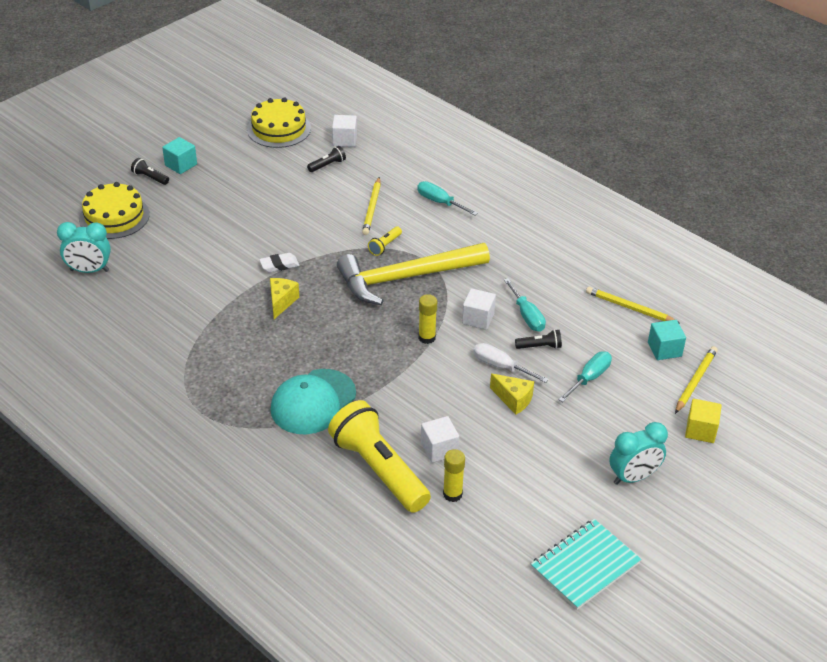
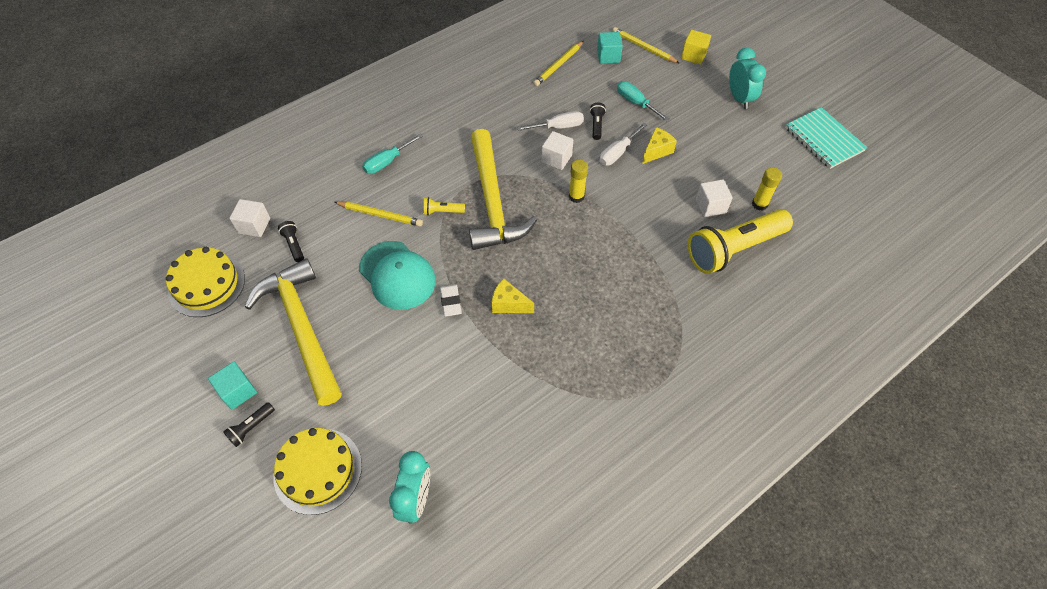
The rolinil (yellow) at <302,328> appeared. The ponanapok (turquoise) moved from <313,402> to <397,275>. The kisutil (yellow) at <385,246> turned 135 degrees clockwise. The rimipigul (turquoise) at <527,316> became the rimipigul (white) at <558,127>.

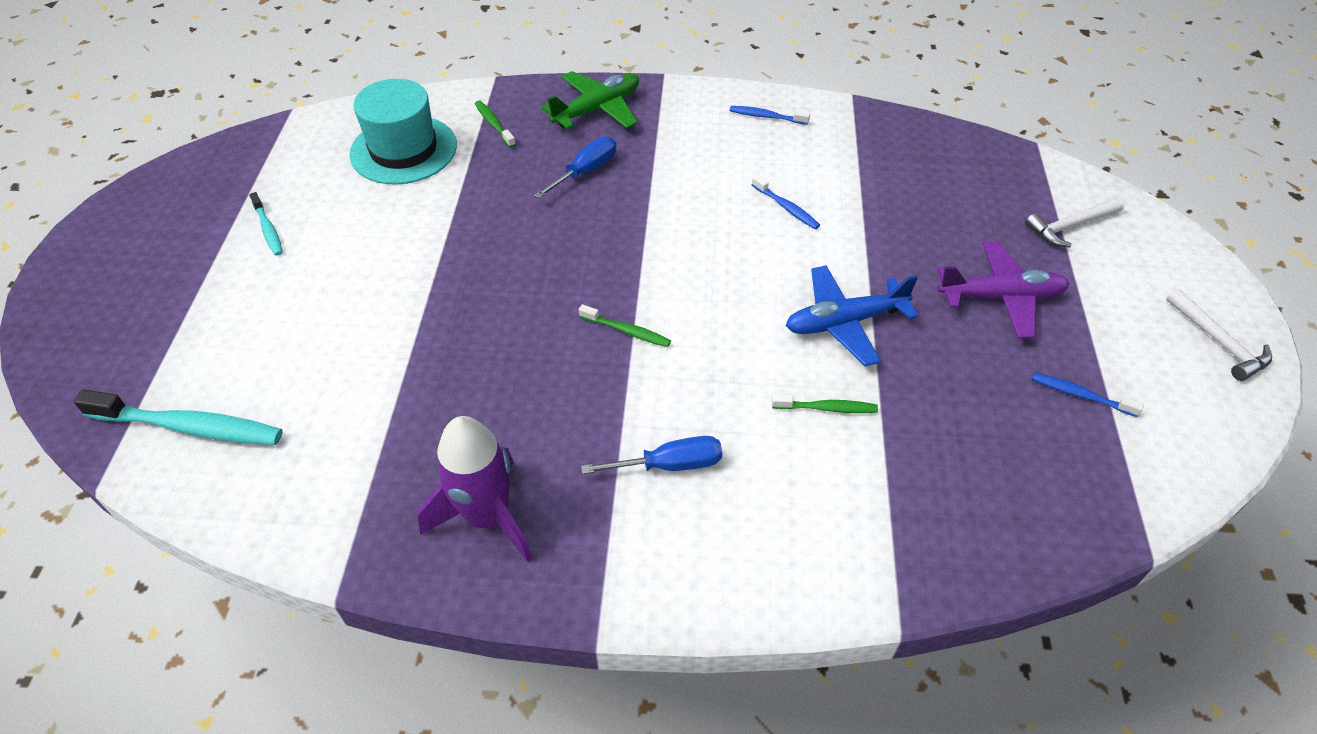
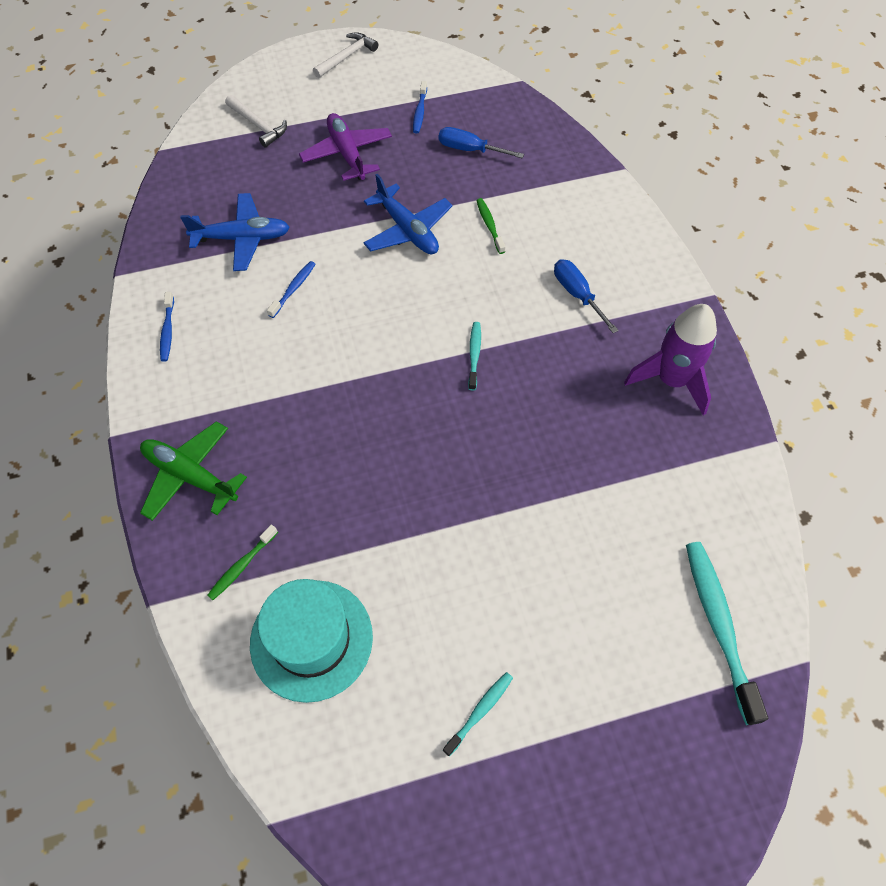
The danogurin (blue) at <242,238> appeared. The rimipigul (blue) moved from <585,171> to <470,150>. The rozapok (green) at <627,331> became the rozapok (turquoise) at <474,355>.

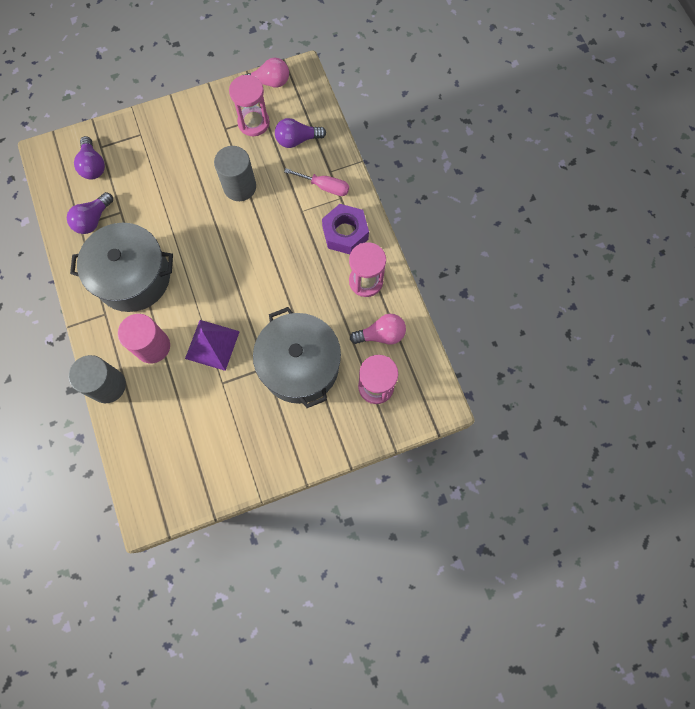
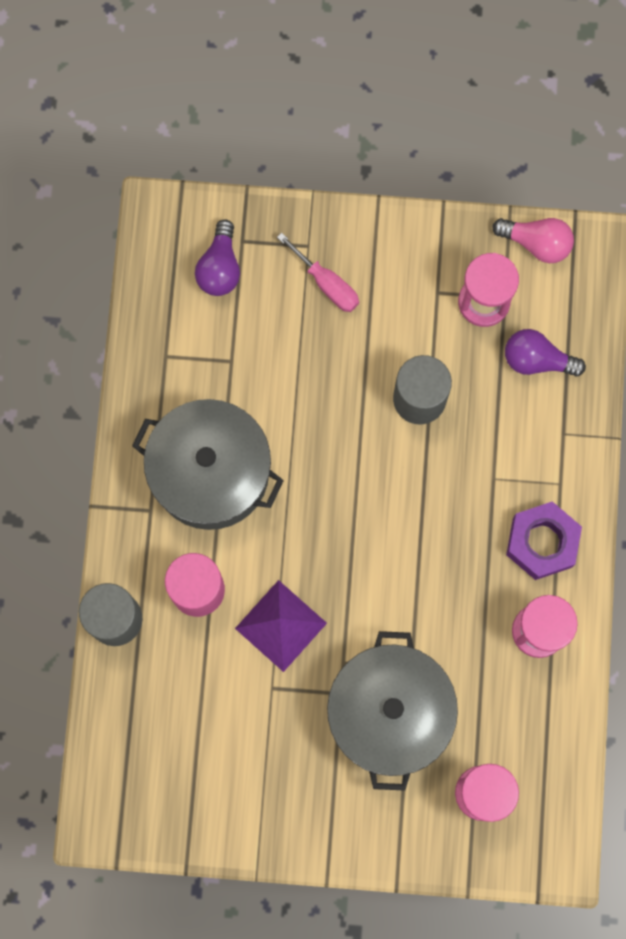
The rimipigul (pink) moved from <325,187> to <326,284>. The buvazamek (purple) at <93,219> disappeared. The buvazamek (pink) at <381,335> disappeared.

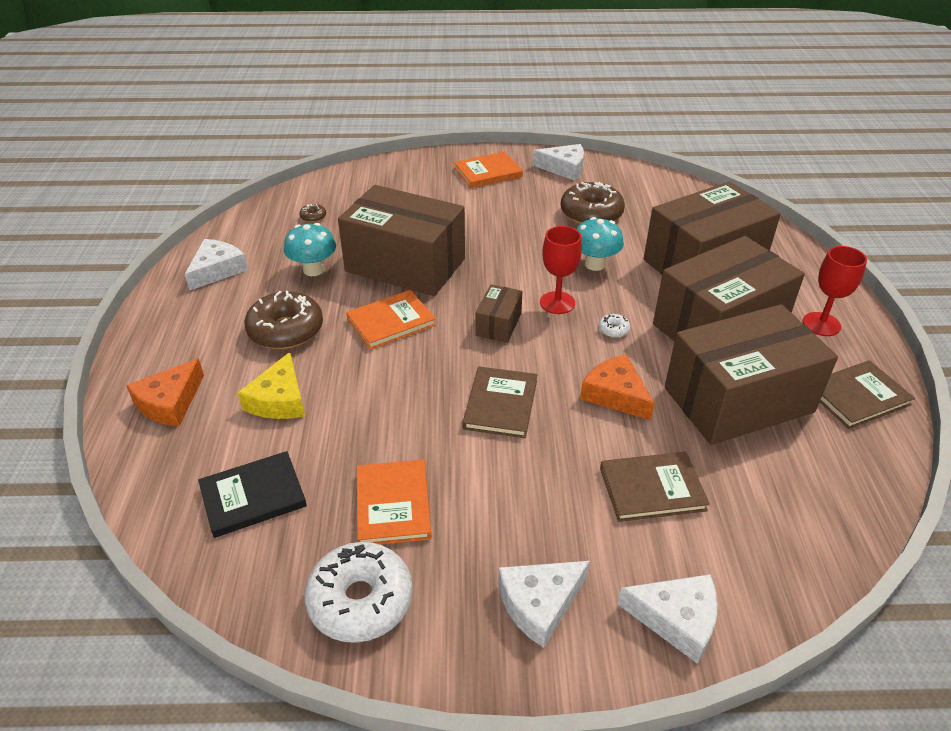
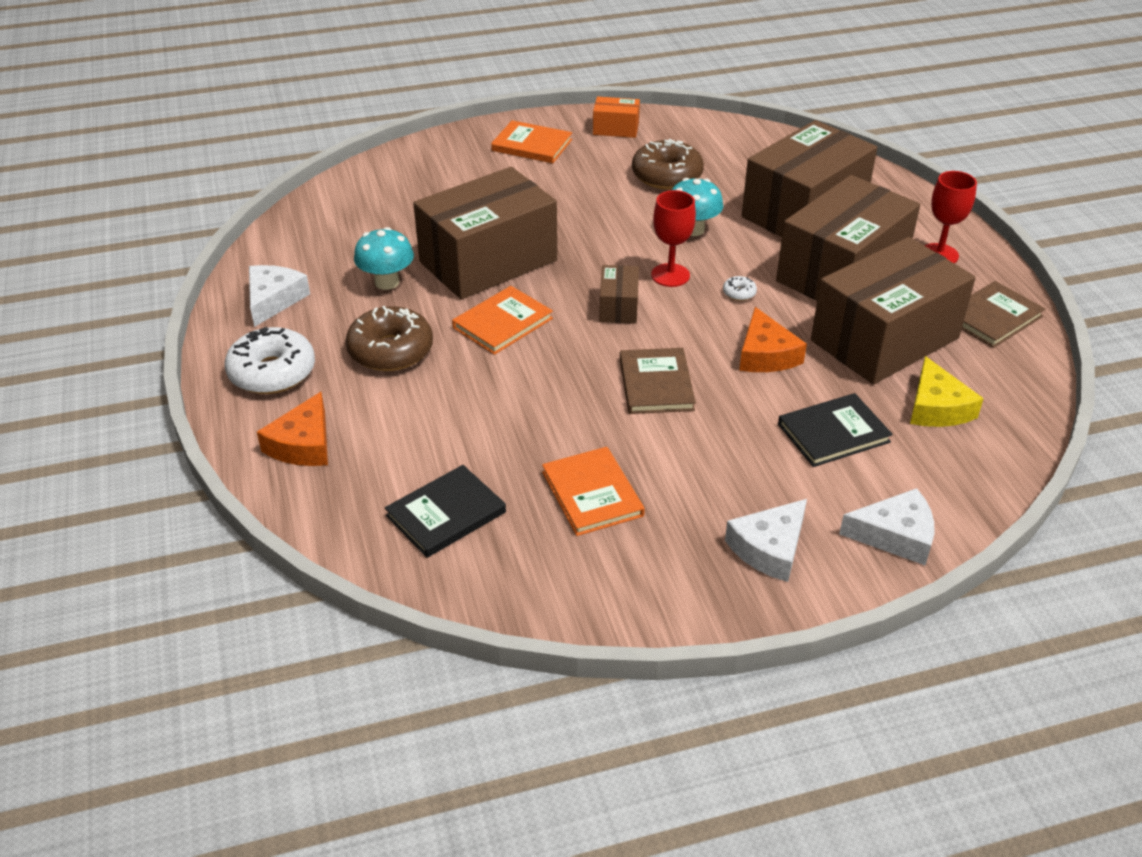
The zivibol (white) moved from <360,600> to <272,372>. The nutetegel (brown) at <405,265> turned 45 degrees counterclockwise. The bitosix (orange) at <488,172> turned 60 degrees clockwise. The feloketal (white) at <564,168> was replaced by the nutetegel (orange) at <616,129>. The feloketal (orange) at <615,394> turned 135 degrees counterclockwise. The bitosix (brown) at <652,489> became the bitosix (black) at <833,433>. The feloketal (yellow) moved from <279,399> to <936,407>. The zivibol (brown) at <313,217> disappeared.

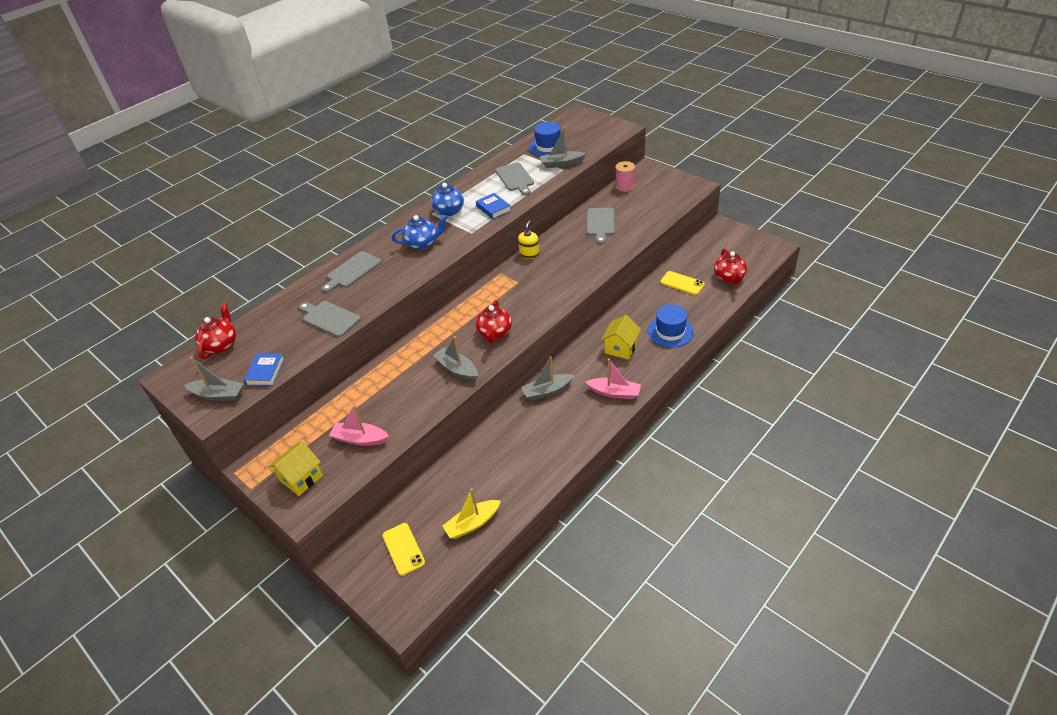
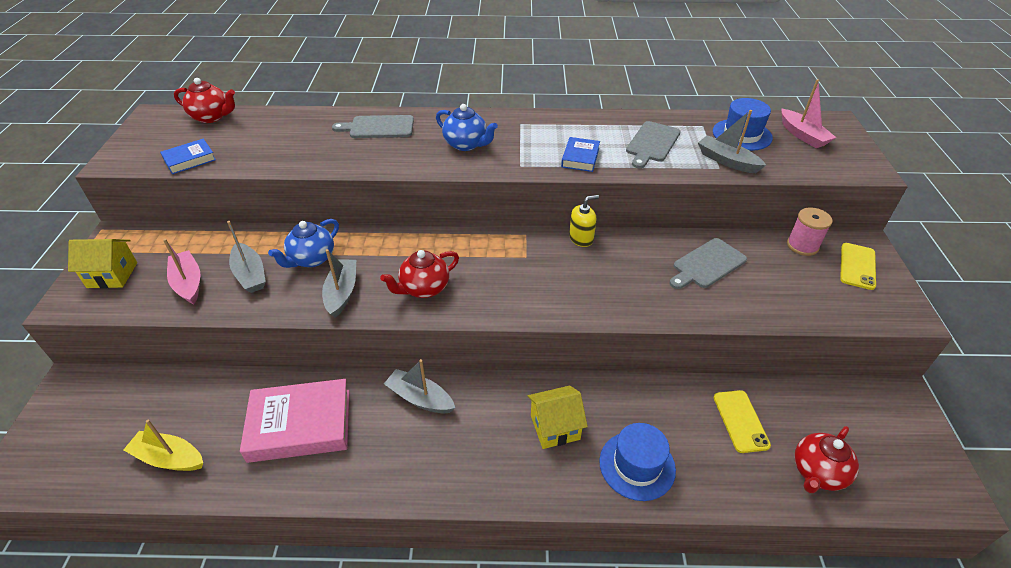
The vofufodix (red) at <221,345> turned 45 degrees clockwise. The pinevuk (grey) moved from <218,395> to <250,274>. The bitosix (pink) at <300,425> appeared. The vofufodix (blue) moved from <449,211> to <311,259>. The pinevuk (pink) moved from <614,393> to <802,135>. The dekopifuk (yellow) moved from <403,549> to <857,266>. The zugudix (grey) at <329,318> disappeared.

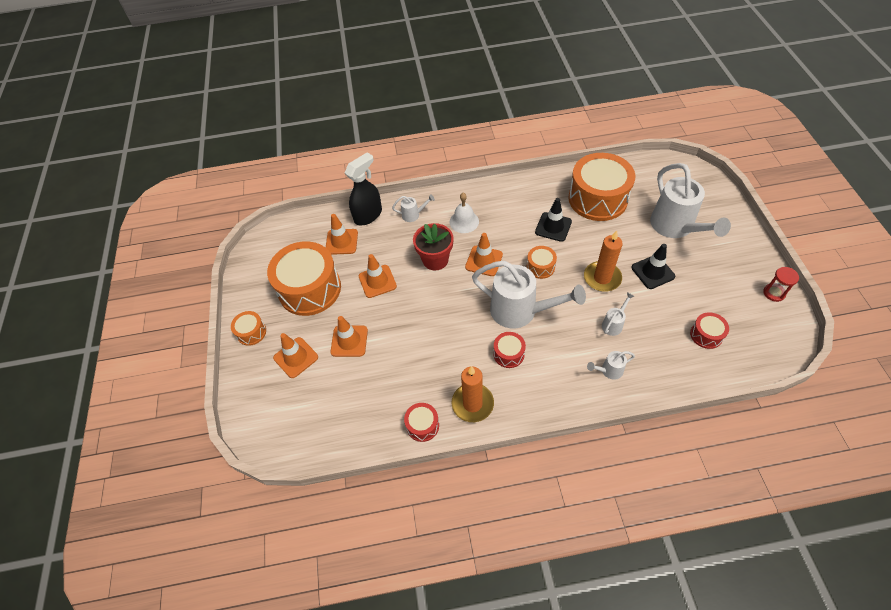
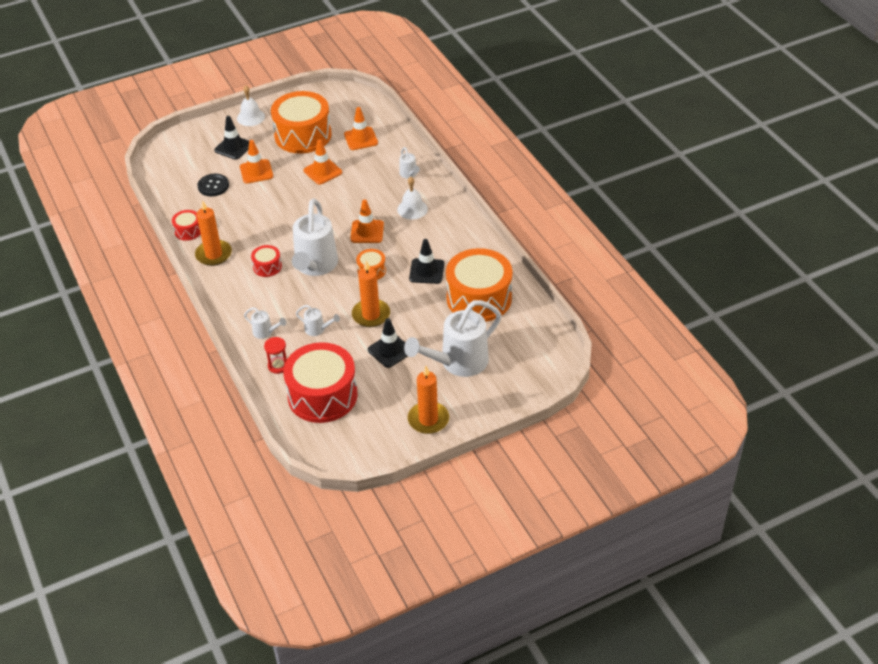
The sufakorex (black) at <213,186> appeared. The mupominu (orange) at <296,357> became the mupominu (black) at <233,147>. The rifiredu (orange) at <251,332> was replaced by the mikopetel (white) at <251,117>. The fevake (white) at <609,371> turned 150 degrees clockwise. The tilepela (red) moved from <774,293> to <278,366>. The rifiredu (red) at <706,335> changed to 2.22 times the size. The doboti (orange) at <428,419> appeared. The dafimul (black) at <368,215> disappeared. The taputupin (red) at <435,260> disappeared.

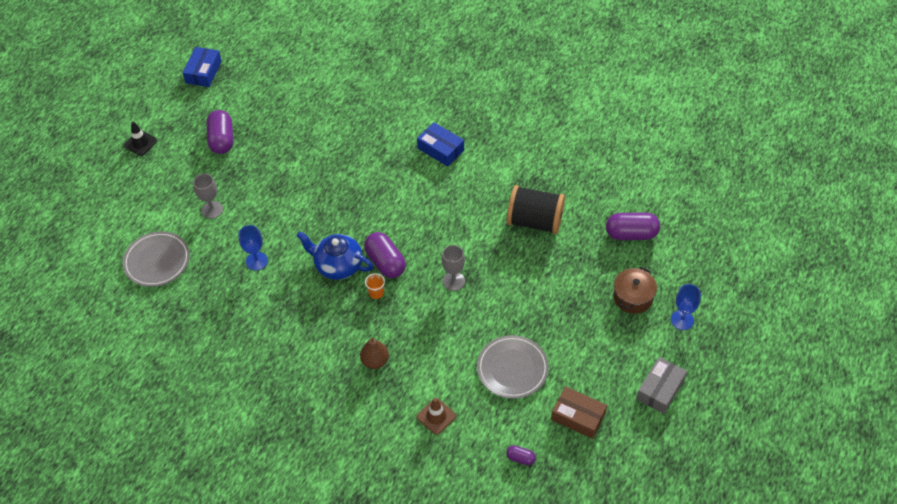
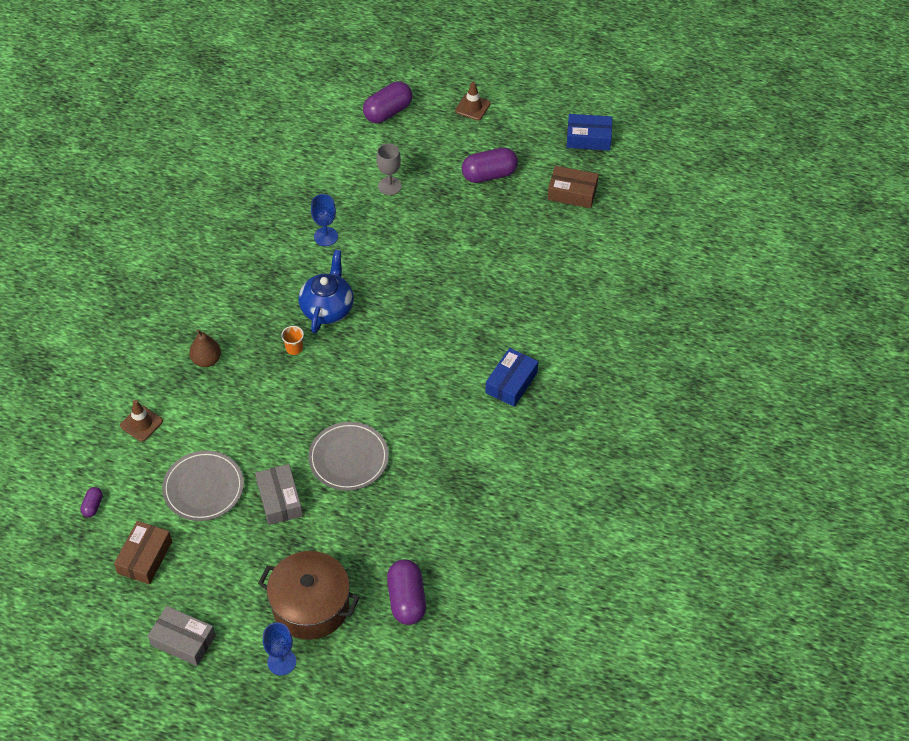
The nutetegel (grey) at <279,499> appeared. The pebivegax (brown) at <633,297> changed to 1.56 times the size. The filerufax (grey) moved from <157,261> to <348,458>. The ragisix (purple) moved from <385,262> to <388,112>. The mupominu (black) at <140,143> became the mupominu (brown) at <472,107>. The nutetegel (brown) at <572,193> appeared. The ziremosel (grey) at <453,281> disappeared. The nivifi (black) at <535,221> disappeared.

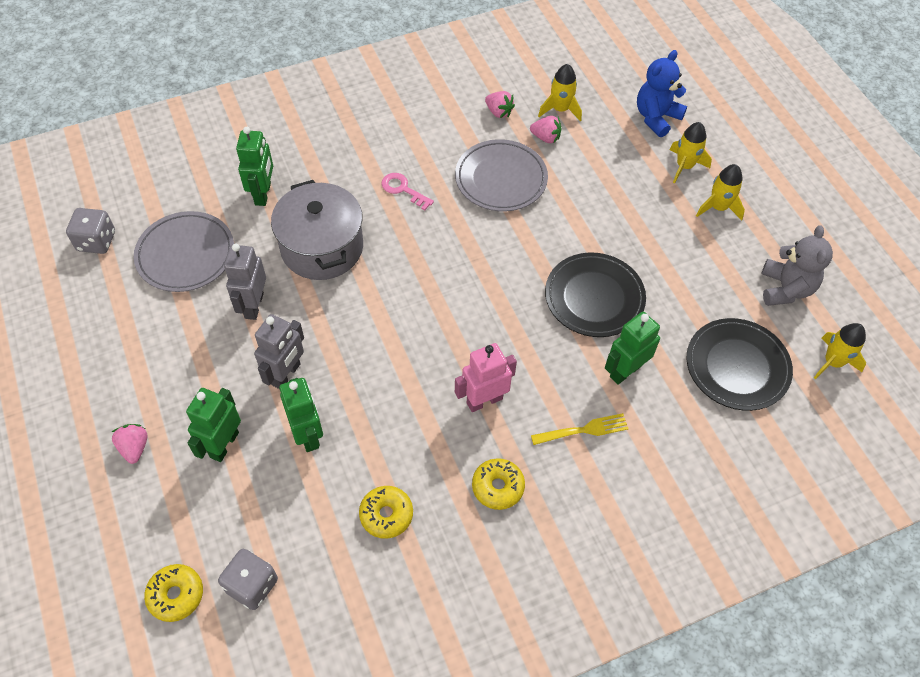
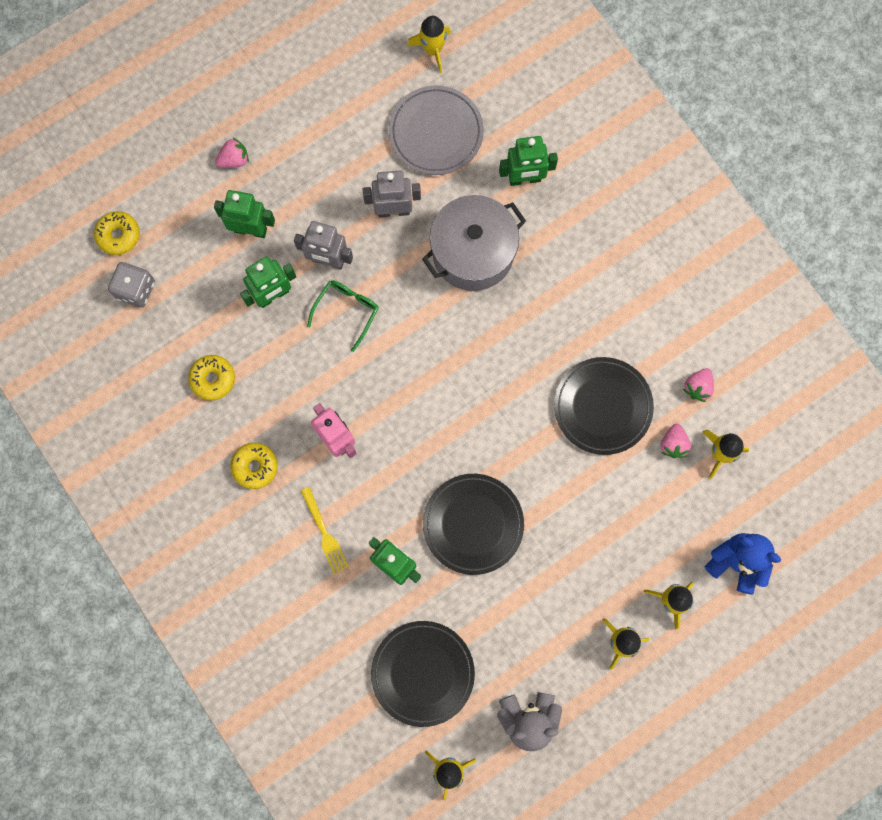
The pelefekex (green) at <347,311> appeared. The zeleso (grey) at <96,241> was replaced by the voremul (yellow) at <432,50>. The filerufax (grey) at <501,179> became the filerufax (black) at <602,407>. The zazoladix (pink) at <403,189> disappeared.

